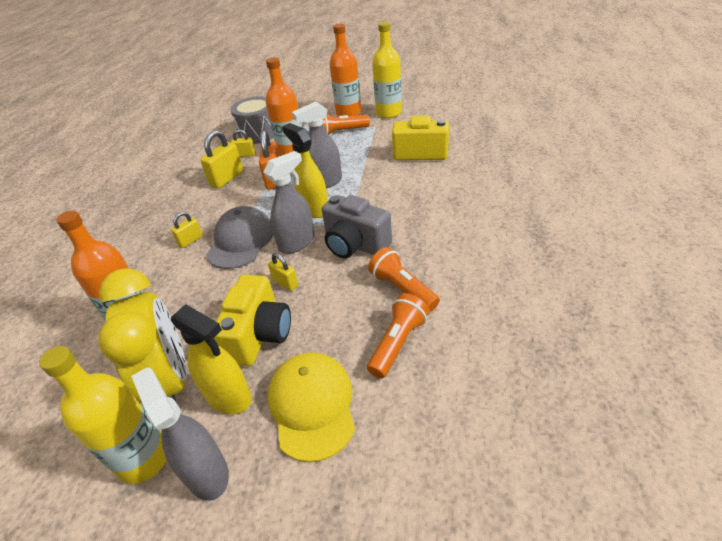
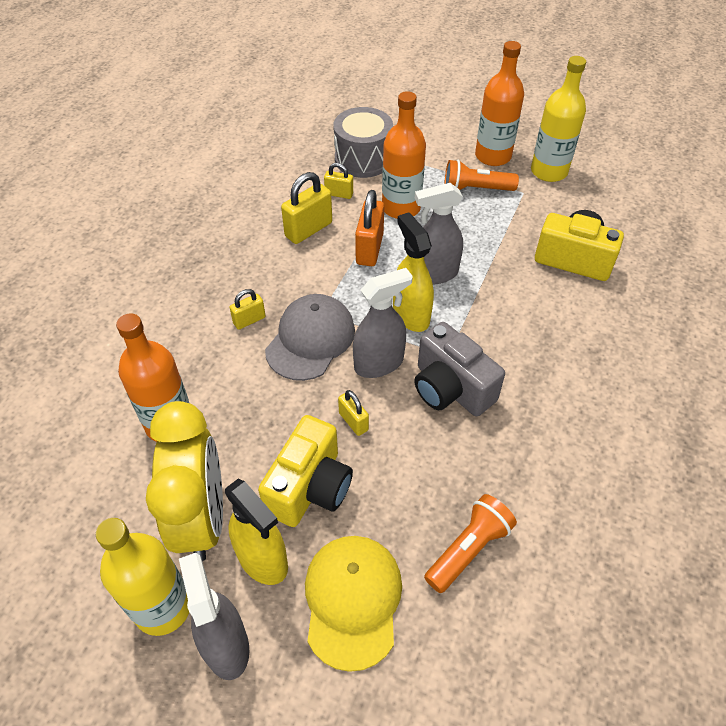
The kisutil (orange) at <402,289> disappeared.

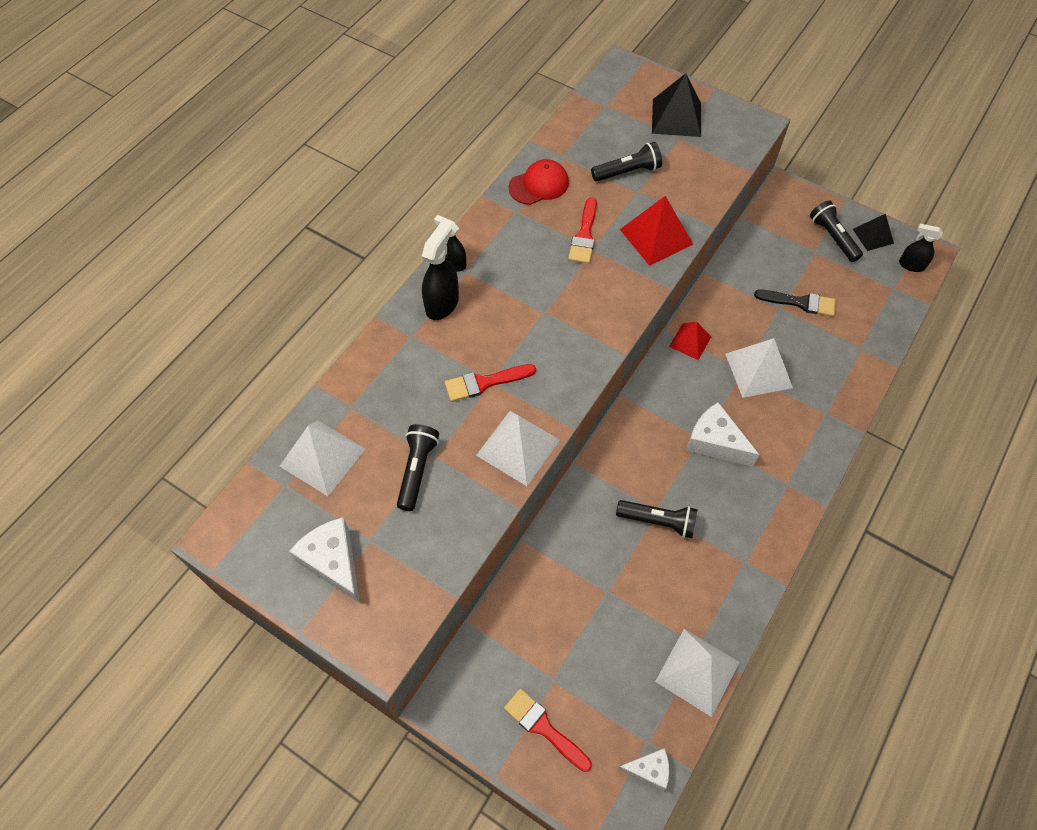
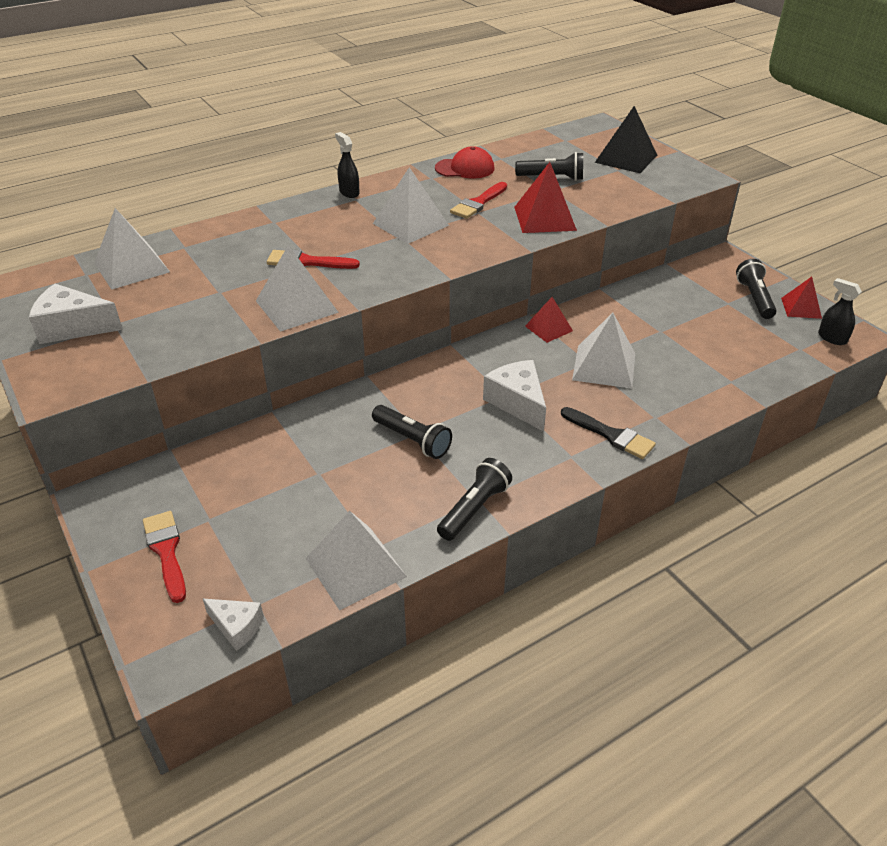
The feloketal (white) at <333,562> turned 75 degrees counterclockwise. The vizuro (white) at <410,224> appeared. The kisutil (black) moved from <417,470> to <474,509>. The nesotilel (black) moved from <800,303> to <611,435>. The vizuro (black) at <873,236> became the vizuro (red) at <801,308>. The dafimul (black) at <442,303> disappeared.

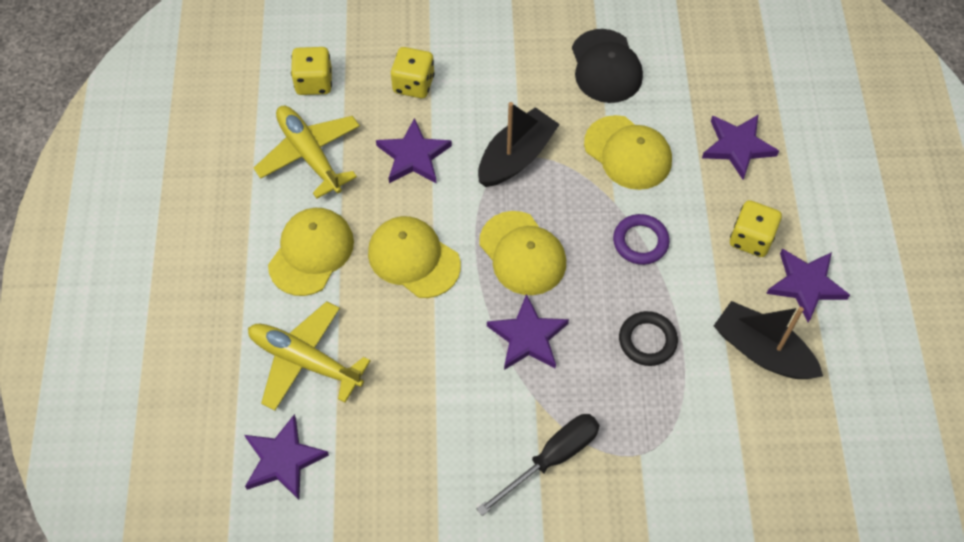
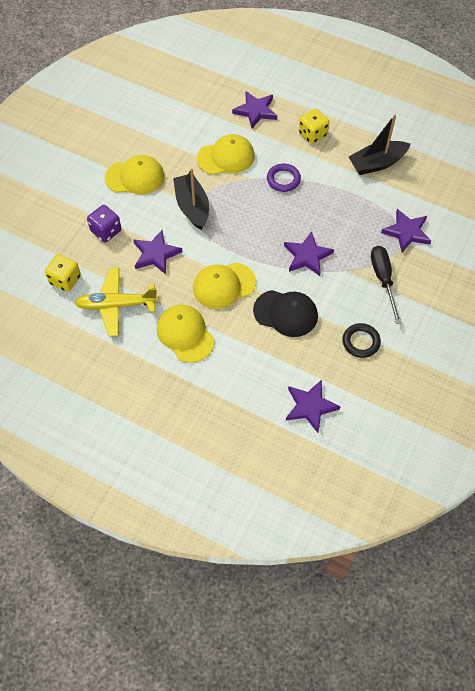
The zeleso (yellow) at <413,84> became the zeleso (purple) at <106,231>. The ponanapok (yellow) moved from <522,253> to <135,177>. The ponanapok (black) moved from <606,66> to <285,313>. The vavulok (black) moved from <647,340> to <361,342>. The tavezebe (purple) moved from <806,285> to <406,232>. The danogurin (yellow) at <304,360> disappeared.

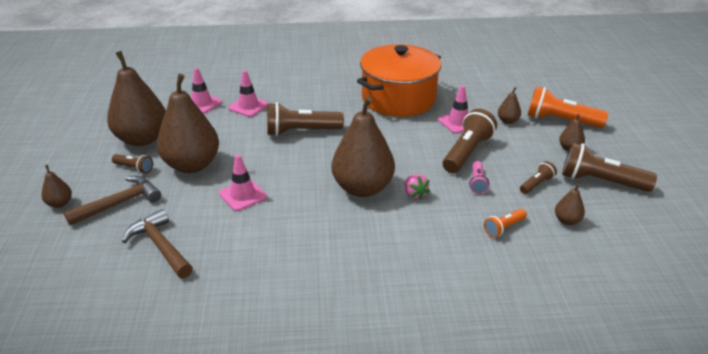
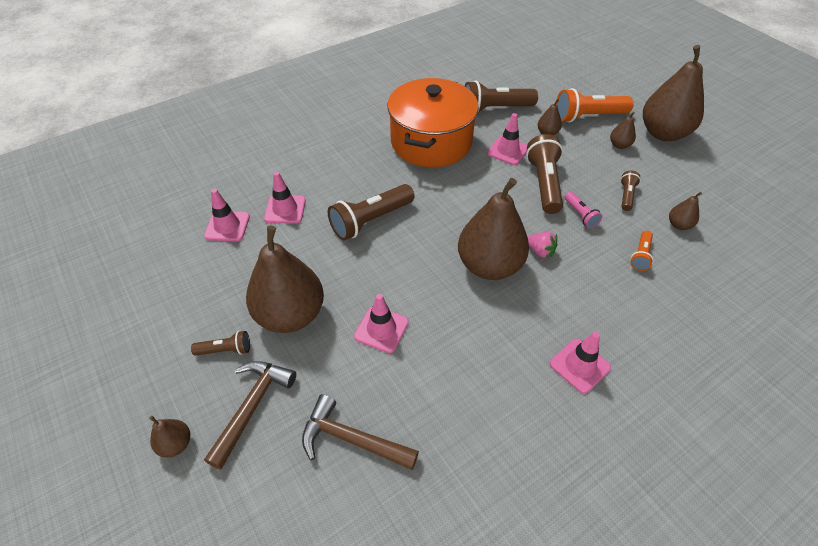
The kisutil (brown) moved from <600,181> to <495,109>. The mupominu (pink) at <579,365> appeared. The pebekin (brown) moved from <142,139> to <663,133>.

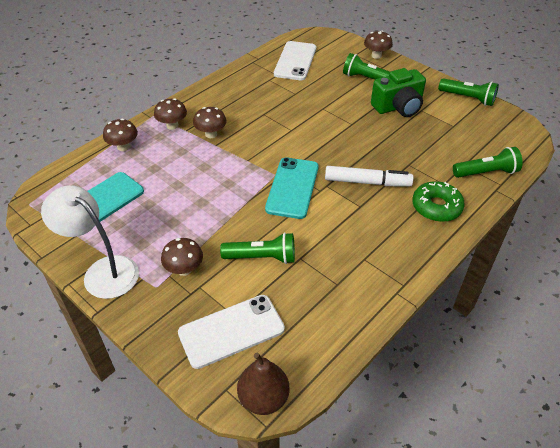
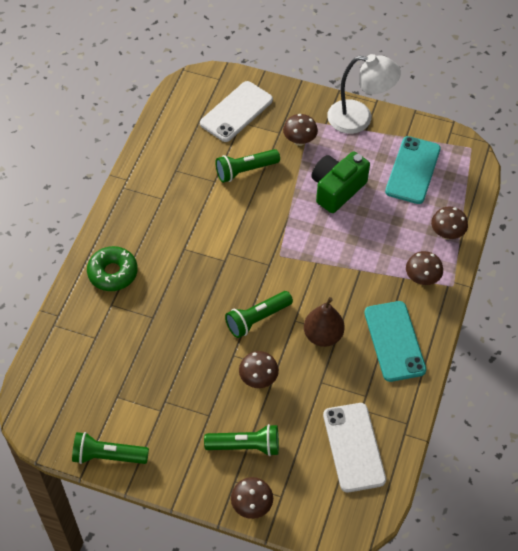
The kisutil (green) moved from <486,172> to <257,319>. The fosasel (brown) moved from <211,134> to <258,379>. The pebekin (brown) moved from <263,398> to <323,335>. The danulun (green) moved from <398,107> to <337,189>. The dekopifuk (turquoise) moved from <292,188> to <394,341>. The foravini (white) at <367,182> disappeared.

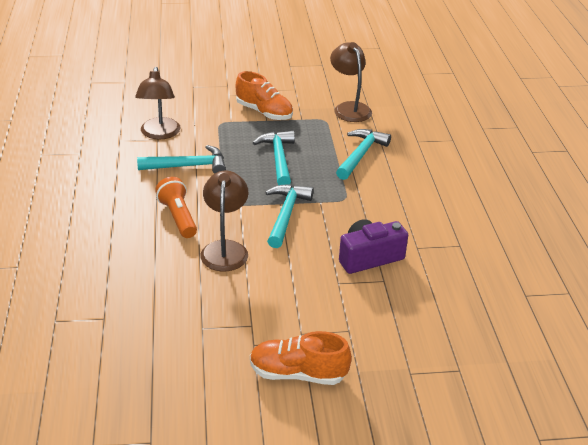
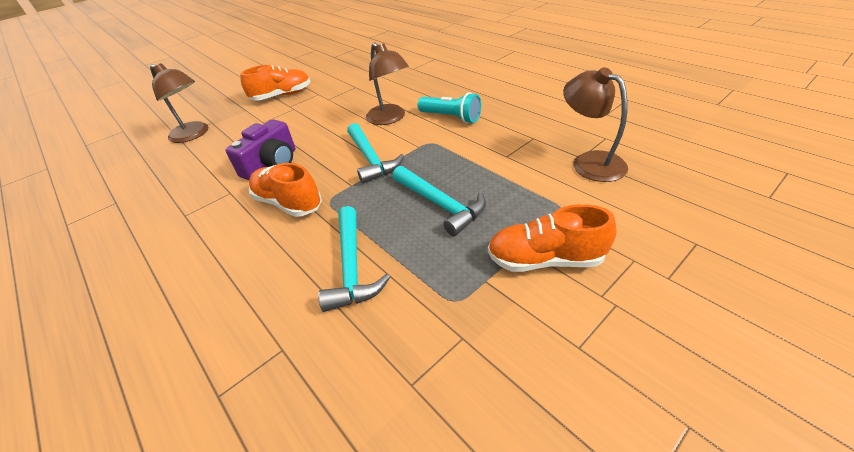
The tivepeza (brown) moved from <349,108> to <194,135>. The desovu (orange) at <288,203> appeared. The kisutil (orange) at <178,217> became the kisutil (turquoise) at <451,117>. The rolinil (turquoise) at <188,166> disappeared.

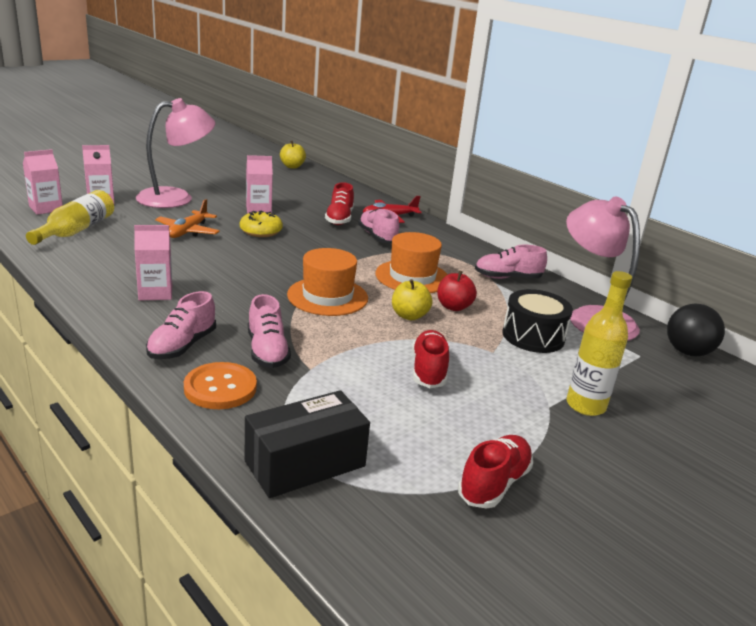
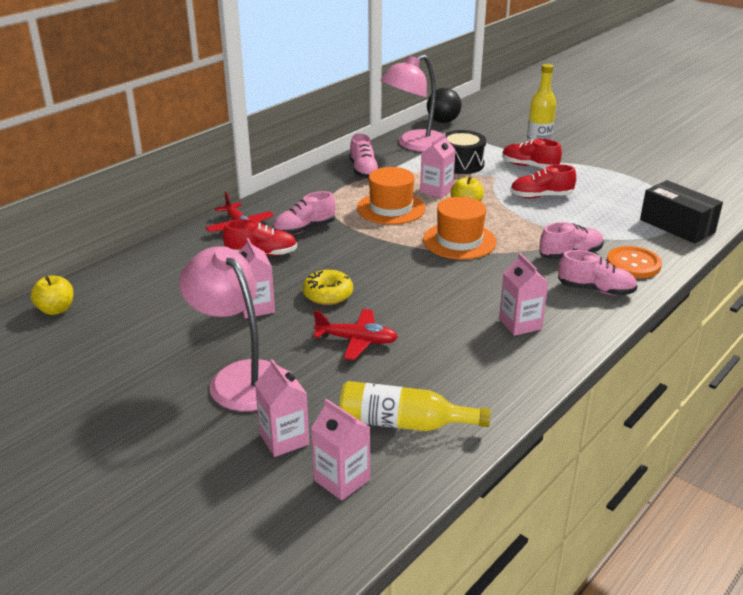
The danogurin (orange) at <188,231> became the danogurin (red) at <356,340>. The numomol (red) at <453,307> was replaced by the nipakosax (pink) at <436,190>. The desovu (red) moved from <494,484> to <529,166>.

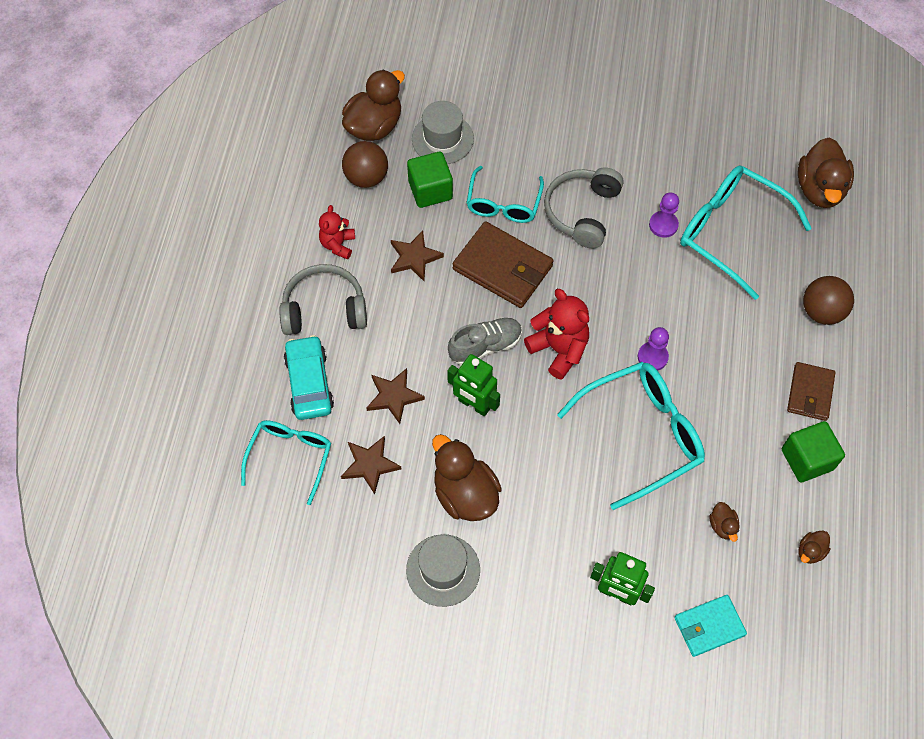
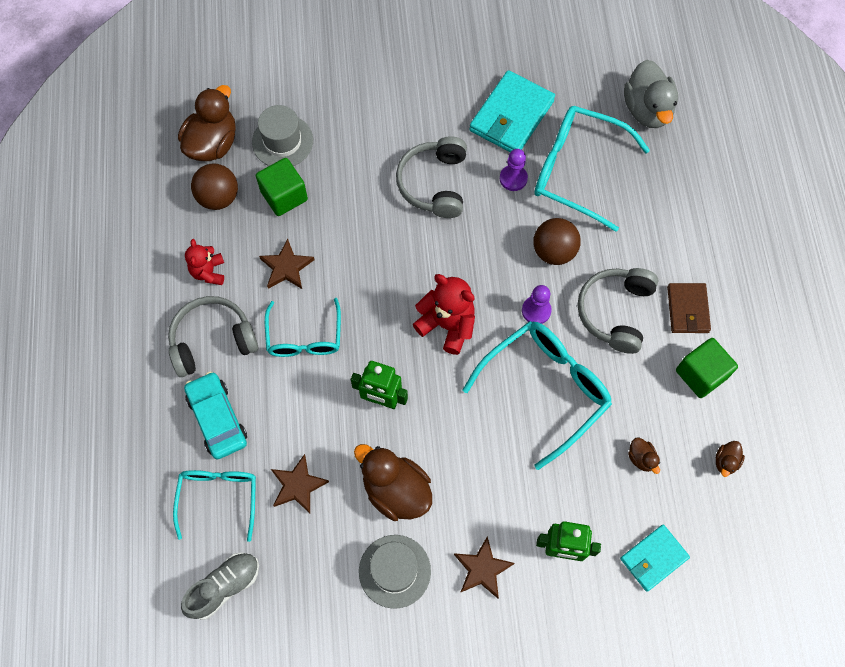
The desovu (grey) moved from <485,346> to <224,587>. The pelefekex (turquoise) moved from <503,204> to <304,337>. The tavezebe (brown) moved from <394,396> to <482,569>. The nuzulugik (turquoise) at <511,116> appeared. The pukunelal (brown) moved from <821,311> to <554,251>. The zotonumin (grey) at <615,312> appeared. The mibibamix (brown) at <819,189> became the mibibamix (grey) at <647,110>. The nuzulugik (brown) at <502,267> disappeared.

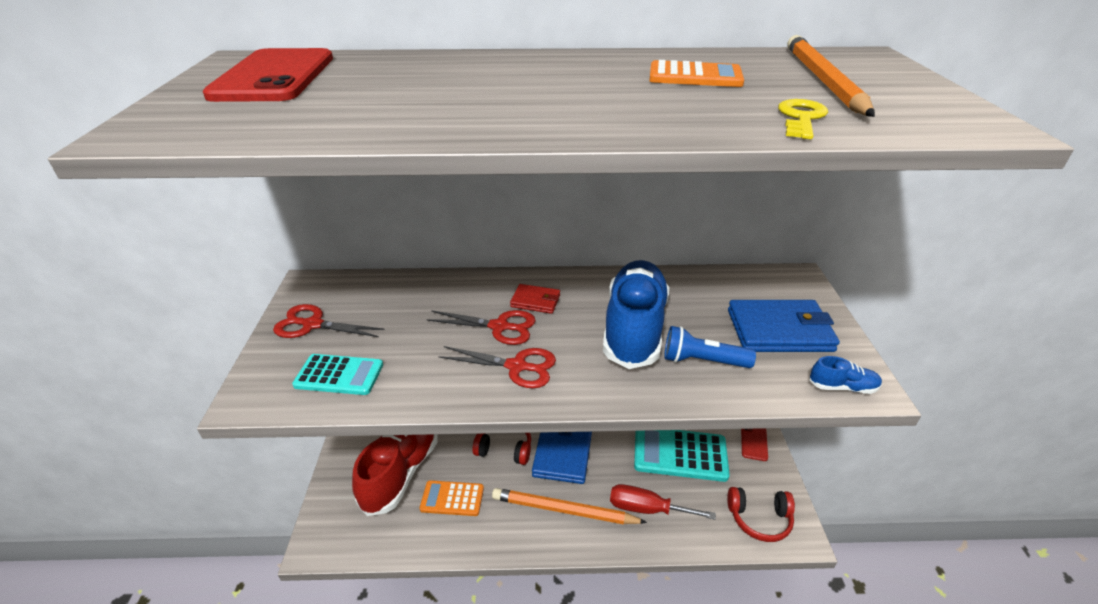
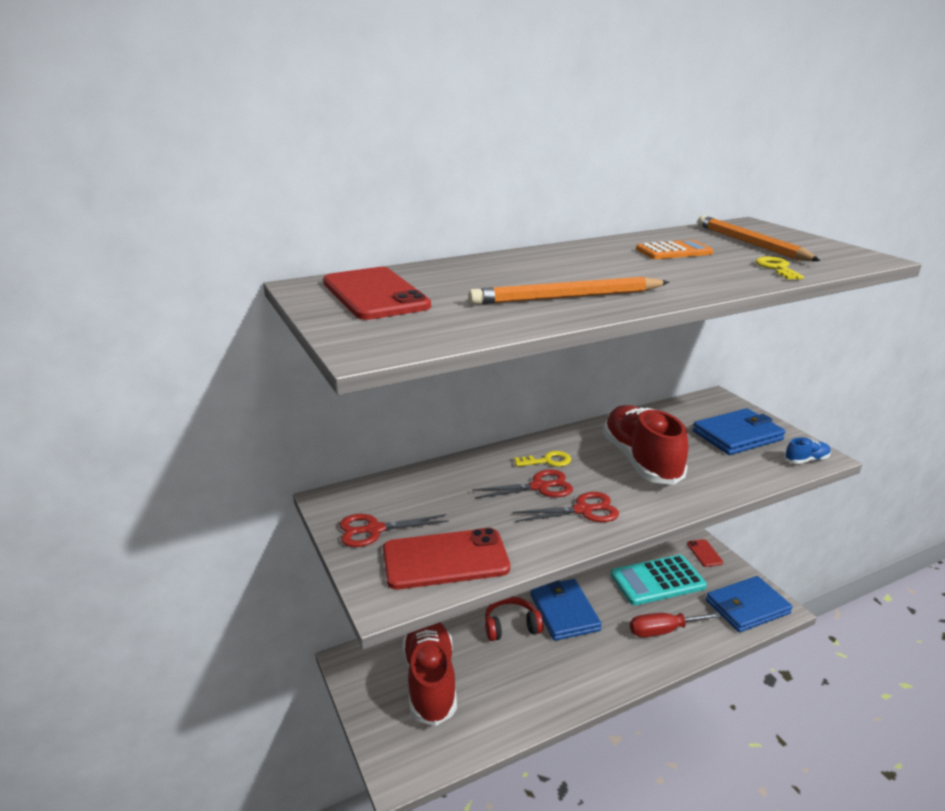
The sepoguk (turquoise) at <339,375> was replaced by the dekopifuk (red) at <445,559>. The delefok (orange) moved from <564,510> to <567,297>. The nuzulugik (red) at <535,301> was replaced by the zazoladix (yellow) at <547,461>. The desovu (blue) at <634,328> became the desovu (red) at <641,460>. The zotonumin (red) at <759,519> was replaced by the nuzulugik (blue) at <747,607>. The sepoguk (orange) at <452,498> disappeared. The kisutil (blue) at <702,361> disappeared.

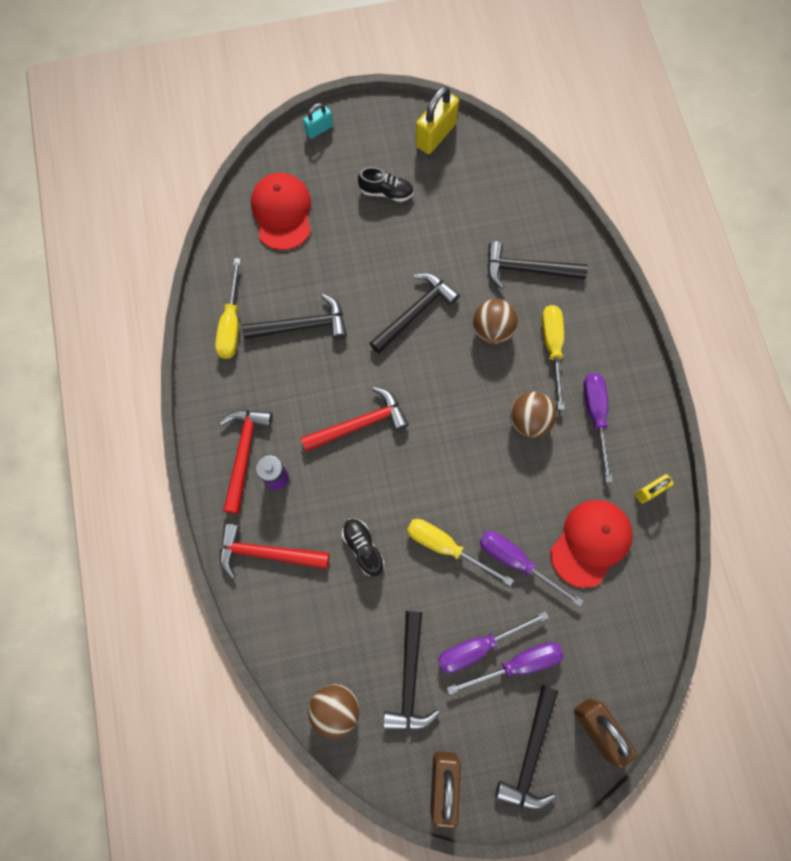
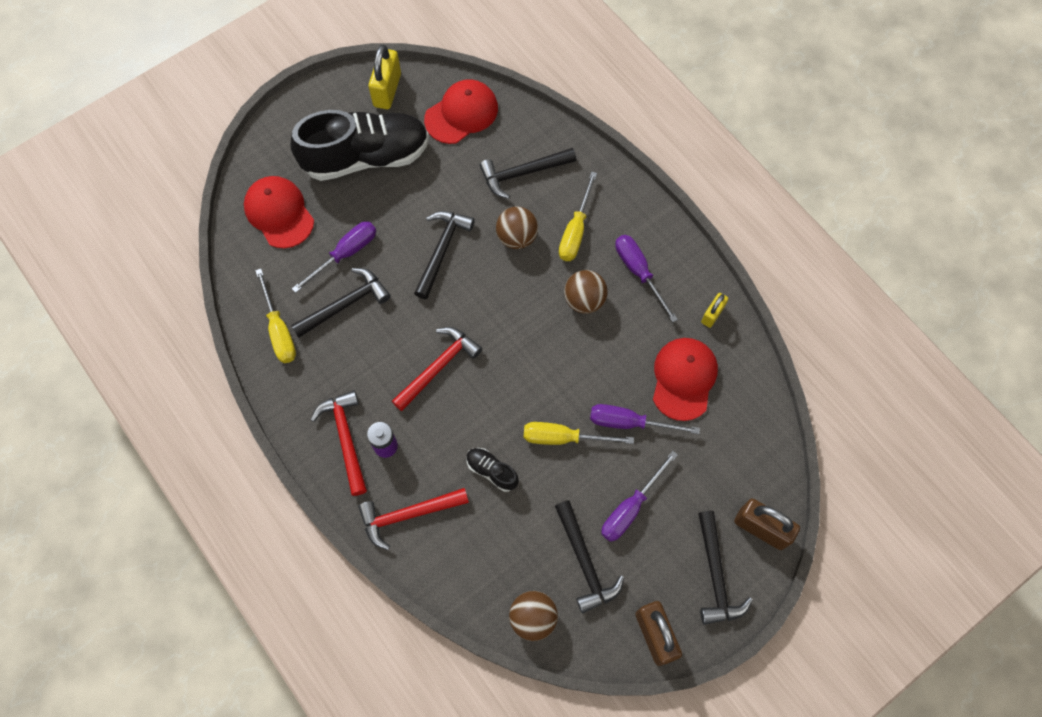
The desovu (black) at <386,192> changed to 2.43 times the size. The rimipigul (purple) moved from <517,664> to <345,254>. The ponanapok (red) at <461,113> appeared. The rimipigul (yellow) at <552,348> turned 135 degrees counterclockwise. The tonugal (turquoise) at <319,129> disappeared.

